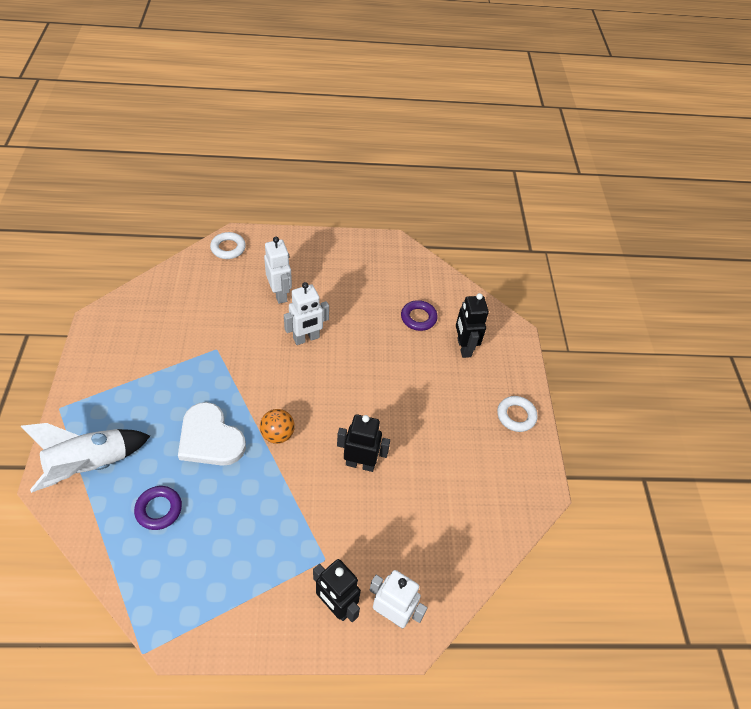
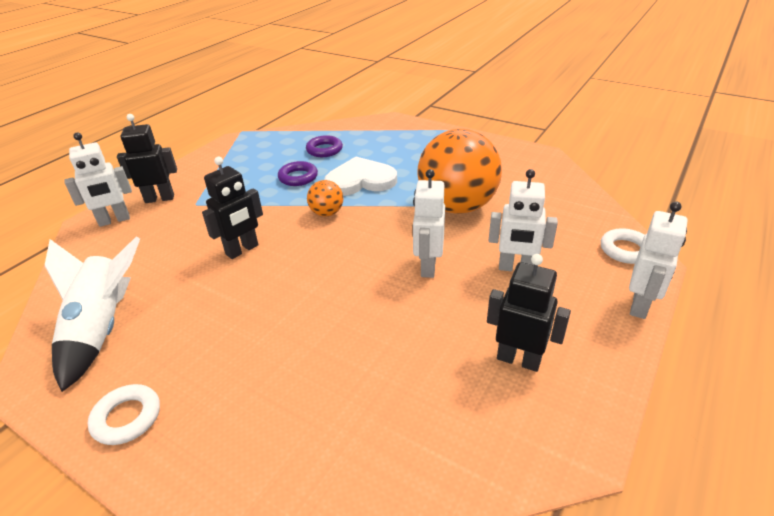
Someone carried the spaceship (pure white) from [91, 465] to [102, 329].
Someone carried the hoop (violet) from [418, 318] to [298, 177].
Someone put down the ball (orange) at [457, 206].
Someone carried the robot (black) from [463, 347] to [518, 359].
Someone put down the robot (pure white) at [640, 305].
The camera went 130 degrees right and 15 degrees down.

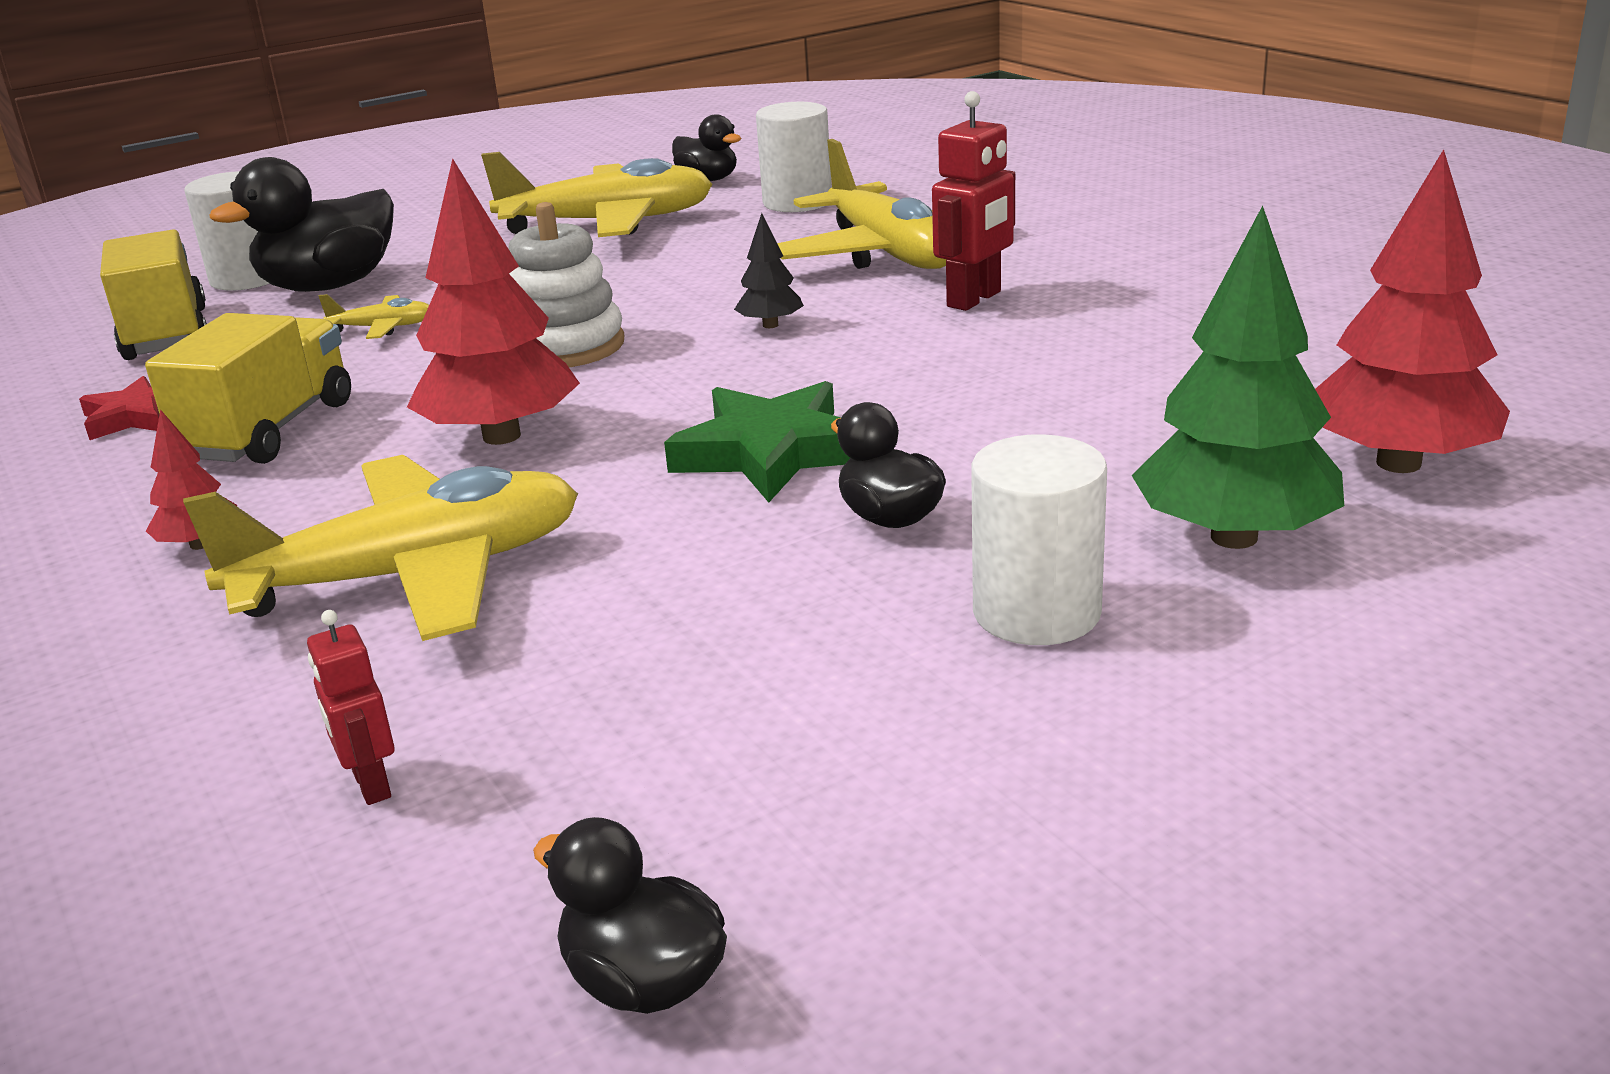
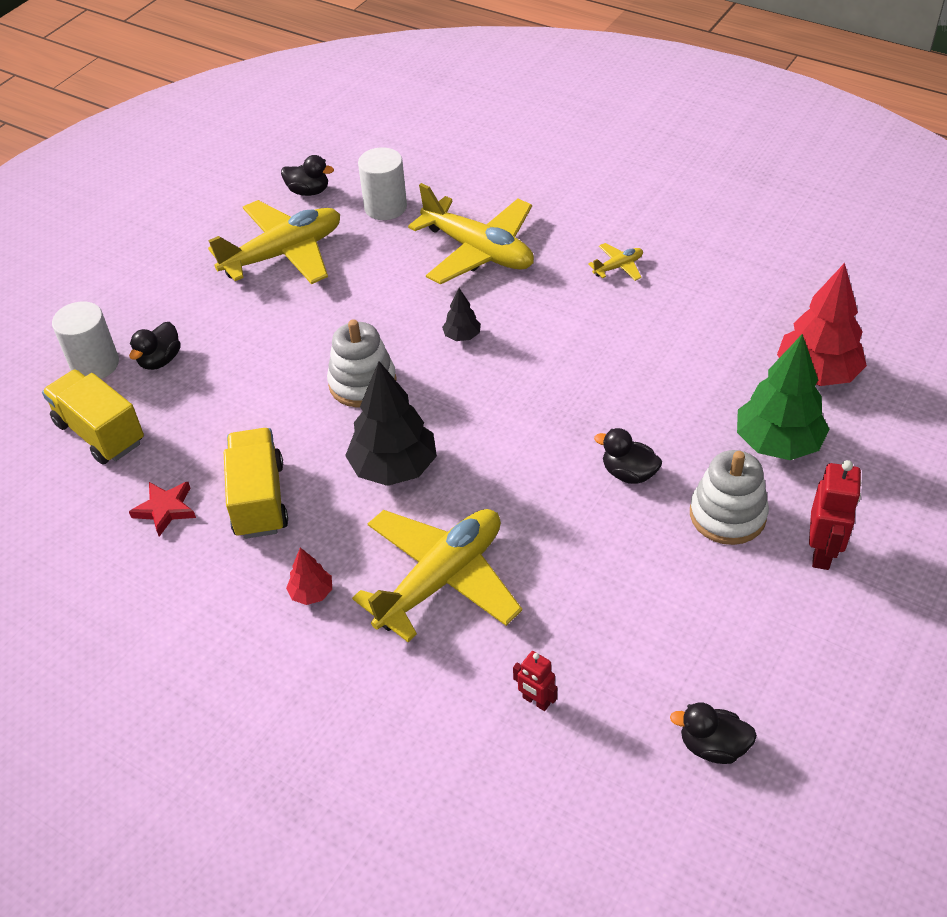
Someone scaled the toy duck (black) at [329, 286] by 0.57.
Someone repainted the tree (red) at [502, 436], which became the tree (black) at [394, 468].
Someone carried the aeroplane (golden) from [383, 328] to [618, 267].
Someone swapped the solid cylinder (pure white) at [1036, 612] for the stacking toy (pure white) at [727, 515].
Someone carried the robot (red) from [975, 299] to [822, 552].
Someone took away the five-pointed star (leaf-green) at [772, 452].
The camera went 25 degrees left and 20 degrees up.

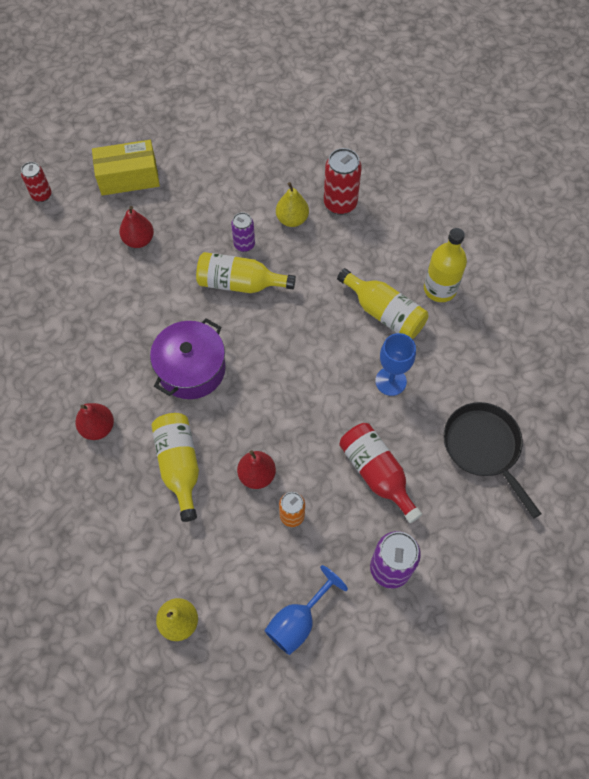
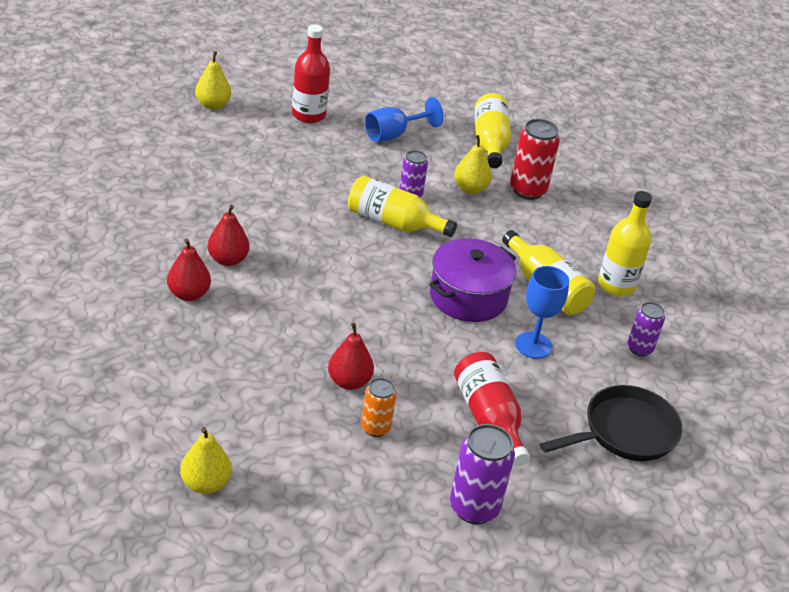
Someone swapped the can (red) at [42, 195] for the toy pear (golden) at [213, 105].
Someone carried the toy pear (red) from [139, 240] to [228, 260].
Someone swapped the parcel (golden) at [128, 177] for the bottle (red) at [309, 115].
Someone carried the wine glass (cobalt) from [298, 621] to [393, 135].
Someone carried the cooking pot (violet) from [191, 369] to [468, 296].
Someone carried the bottle (golden) from [179, 466] to [490, 143].
Someone rotated the frying pan (black) at [484, 448] by 75 degrees clockwise.
Someone put down the can (violet) at [639, 348].
The camera went 10 degrees right and 25 degrees down.

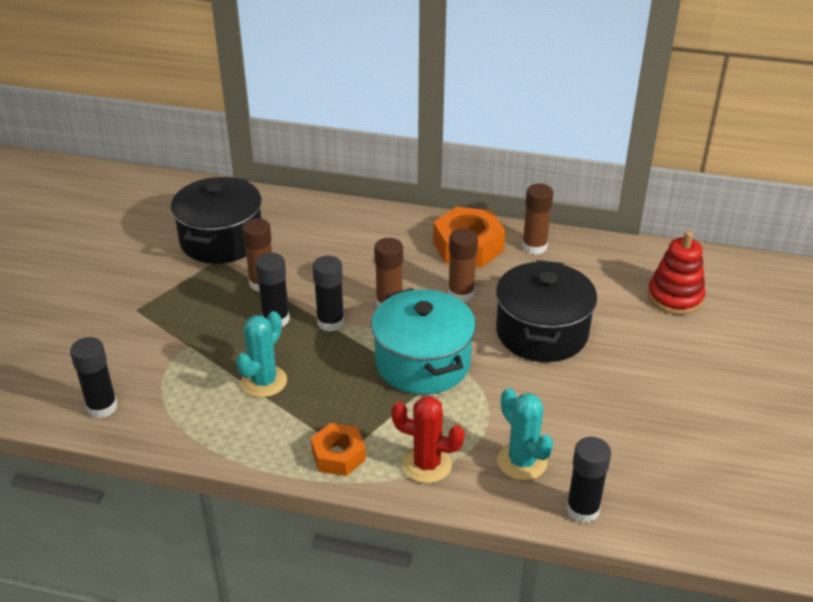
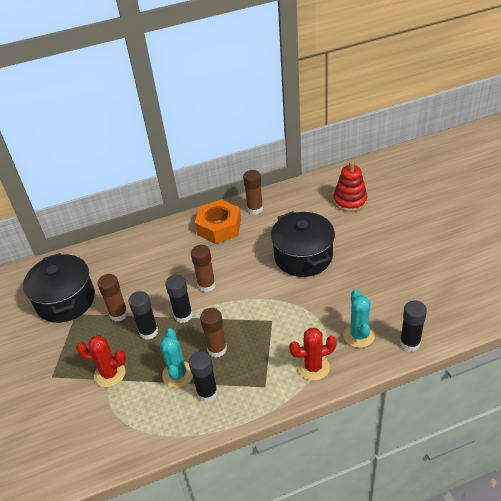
Someone put down the cactus (red) at [110, 374].
Someone carried the glue (black) from [102, 407] to [207, 393].
Someone carried the glue (brown) from [461, 294] to [217, 349].
Someone rotated the cactus (aqua) at [522, 462] by 60 degrees clockwise.
Someone took away the hex nut (orange) at [338, 455].
Someone took away the cooking pot (aqua) at [422, 362].
The camera went 30 degrees left and 5 degrees up.

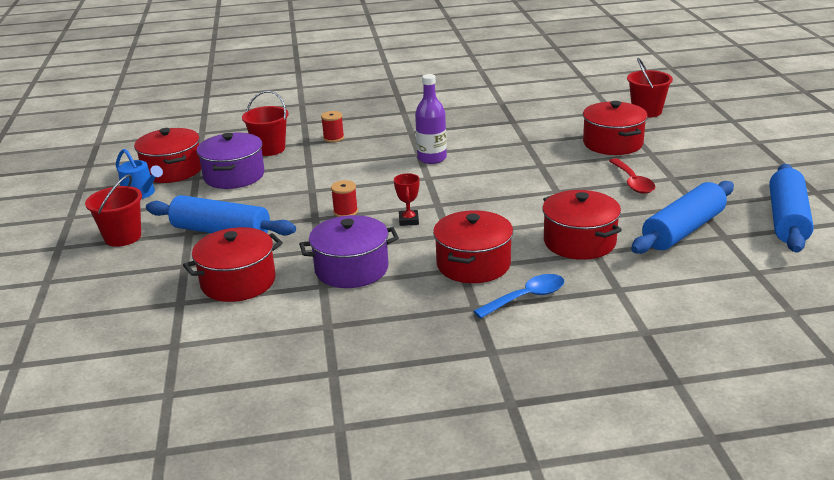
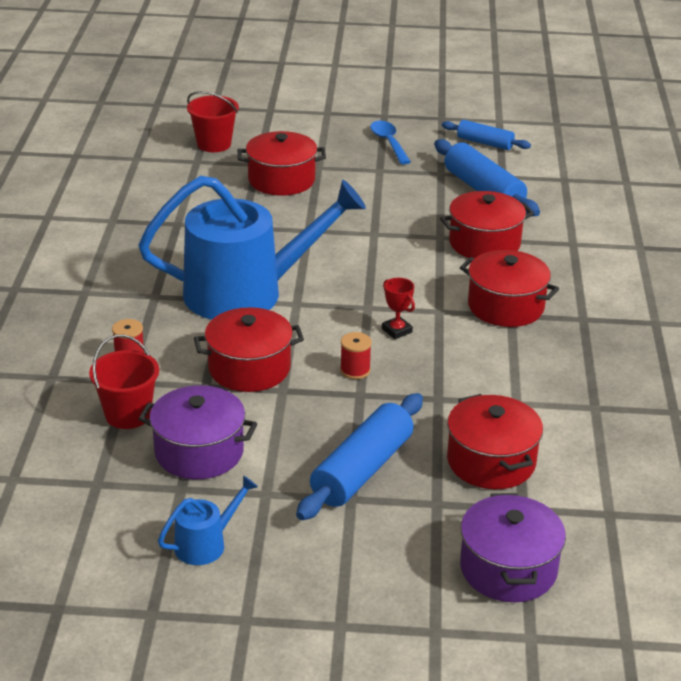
Someone swapped the bottle (violet) at [432, 158] for the watering can (cobalt) at [245, 293].
Someone carried the cooking pot (red) from [172, 170] to [249, 368].
Someone carried the teaspoon (cobalt) from [526, 297] to [388, 142].
Someone rotated the prize cup (red) at [408, 220] by 45 degrees clockwise.
Someone scaled the pastry roller (cobalt) at [787, 219] by 0.60.
Someone carried the cooking pot (violet) from [351, 269] to [508, 569].
Someone took away the sand bucket (red) at [123, 237].
Someone took away the teaspoon (red) at [632, 182].
The camera went 80 degrees left and 5 degrees up.

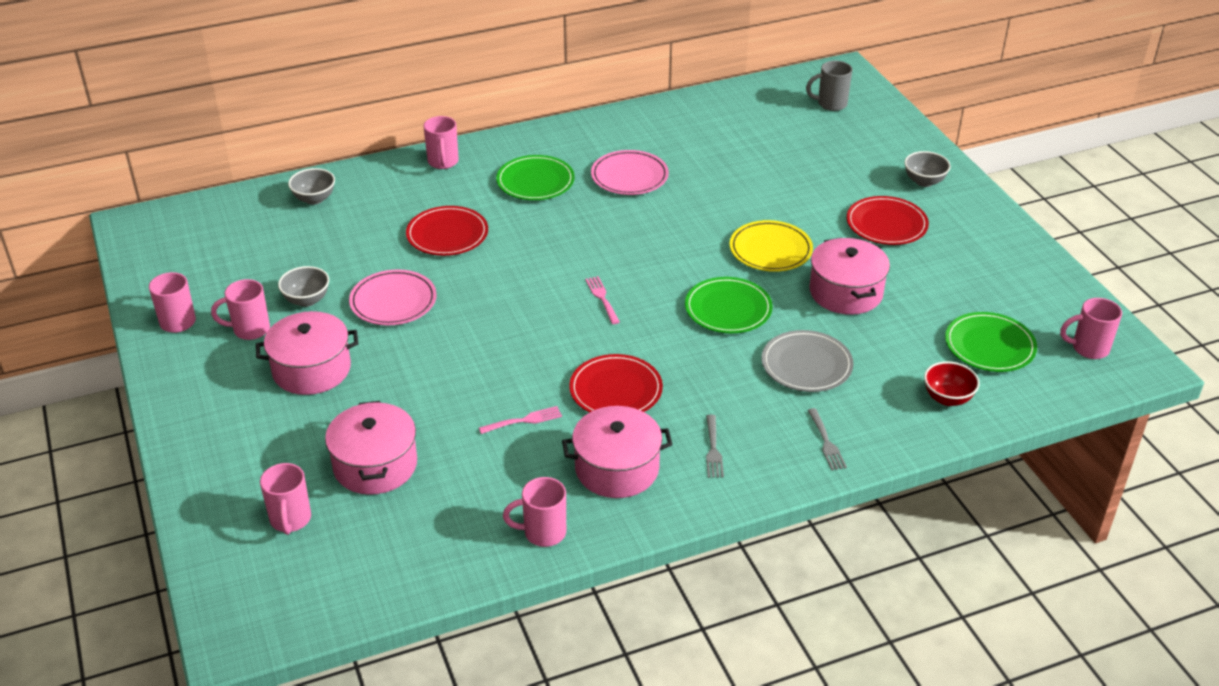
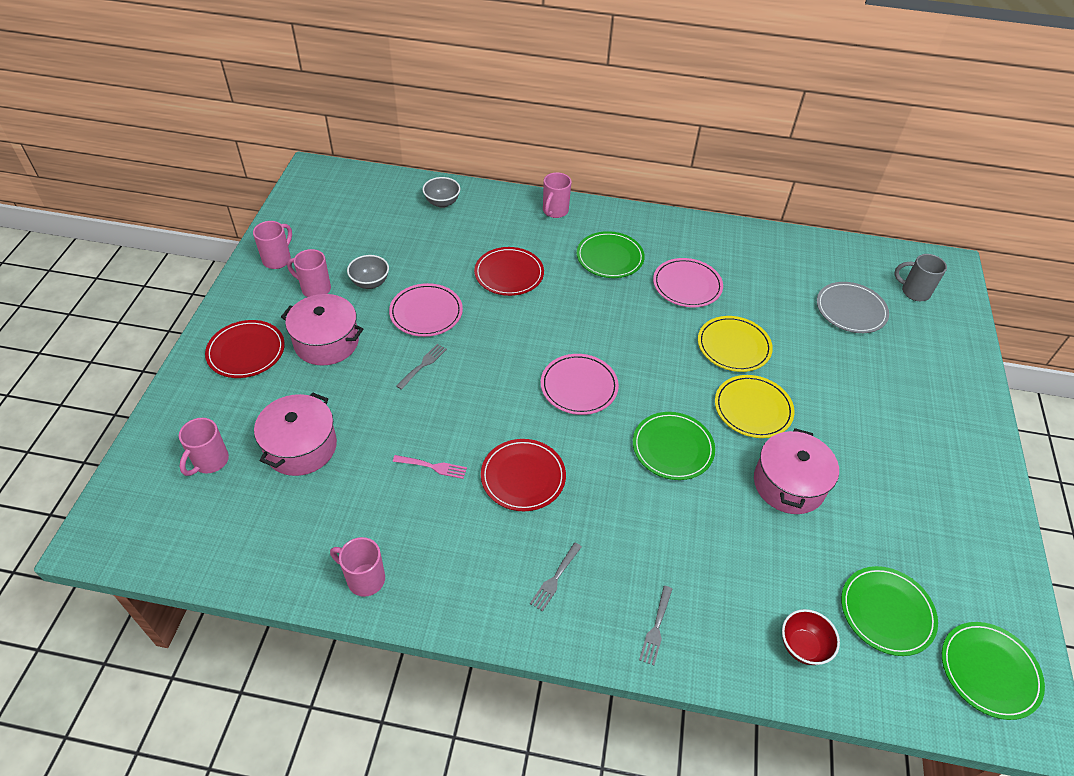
Someone carried the flat dish (red) from [886, 224] to [246, 351].
Someone put down the dinner fork (ash-grey) at [423, 365].
Someone swapped the dinner fork (rose-pink) at [602, 298] for the flat dish (rose-pink) at [579, 386].
Someone put down the flat dish (golden) at [733, 346].
Someone carried the flat dish (ash-grey) from [806, 365] to [851, 310].
Someone swapped the mug (rose-pink) at [1088, 348] for the flat dish (leaf-green) at [989, 671].
Someone took away the cooking pot (rose-pink) at [617, 468].
Someone took away the serving bowl (ash-grey) at [924, 181].
The camera went 30 degrees right and 10 degrees up.

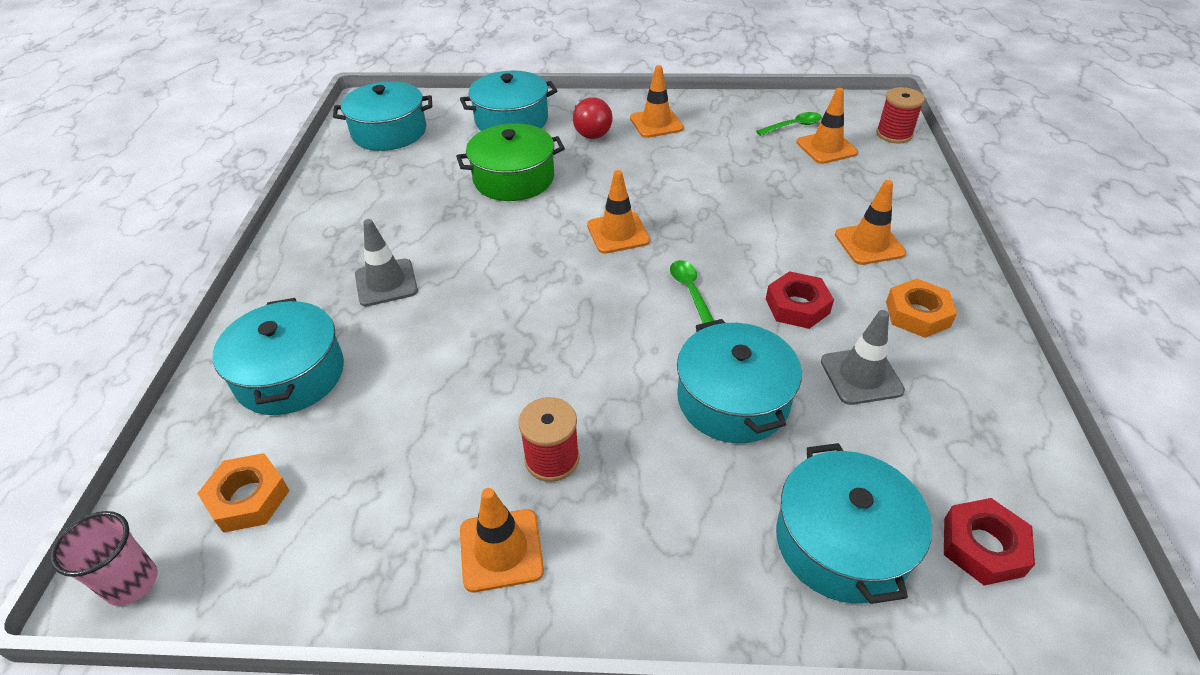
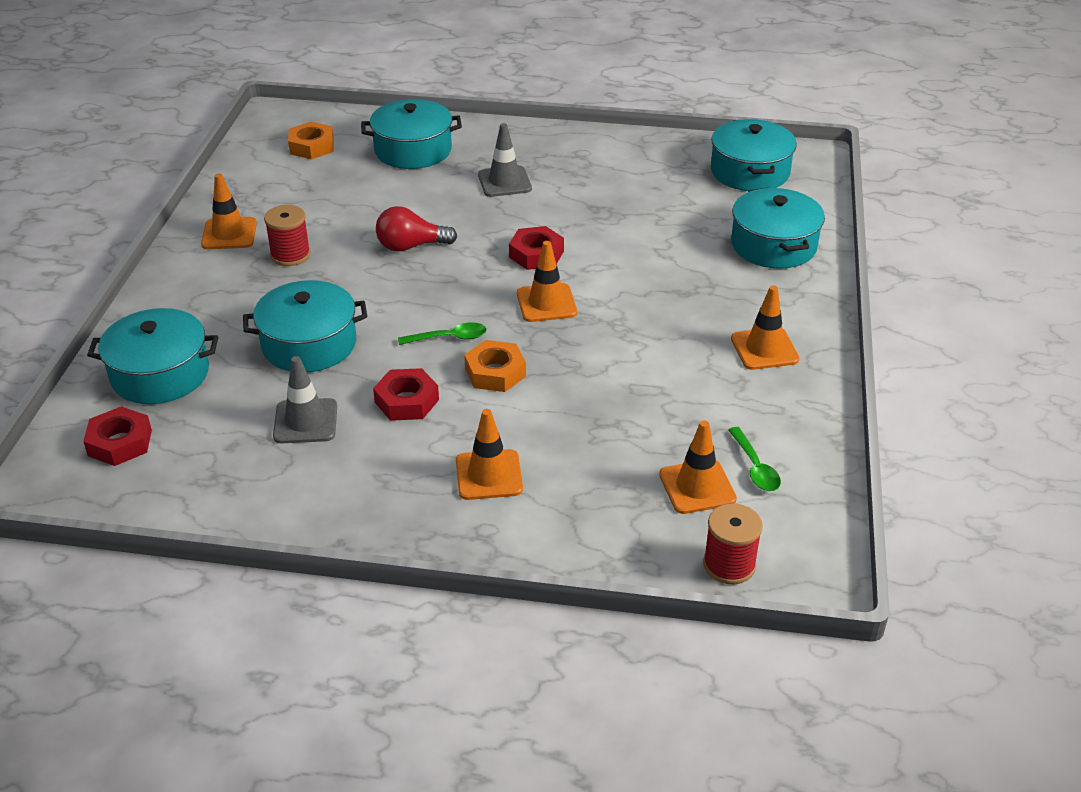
Someone carried the lightbulb (red) from [590, 130] to [411, 246].
Someone carried the hex nut (orange) from [917, 314] to [495, 372].
Someone put down the hex nut (red) at [536, 254].
Someone took away the cup (rose-pink) at [132, 583].
Someone took away the cooking pot (leaf-green) at [514, 179].
The camera went 95 degrees right and 5 degrees down.

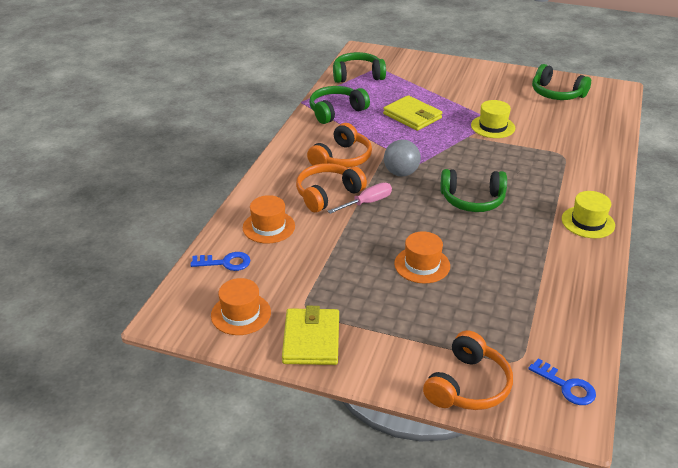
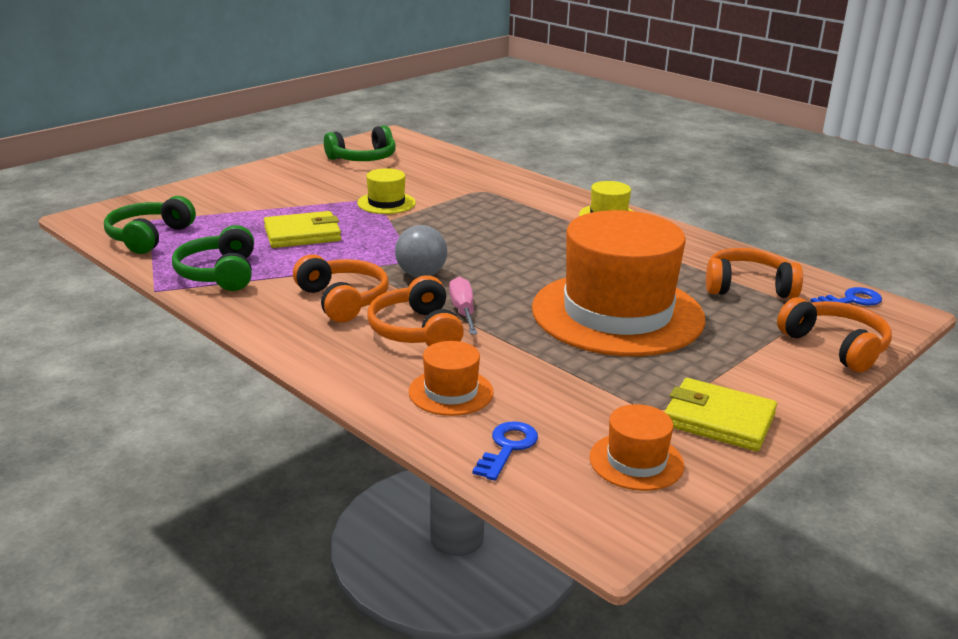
Someone scaled the top hat (orange) at [422, 265] by 2.35.
Someone put down the over-ear headphones (orange) at [748, 287].
Someone took away the over-ear headphones (leaf-green) at [472, 200].
The camera went 65 degrees left and 10 degrees down.

